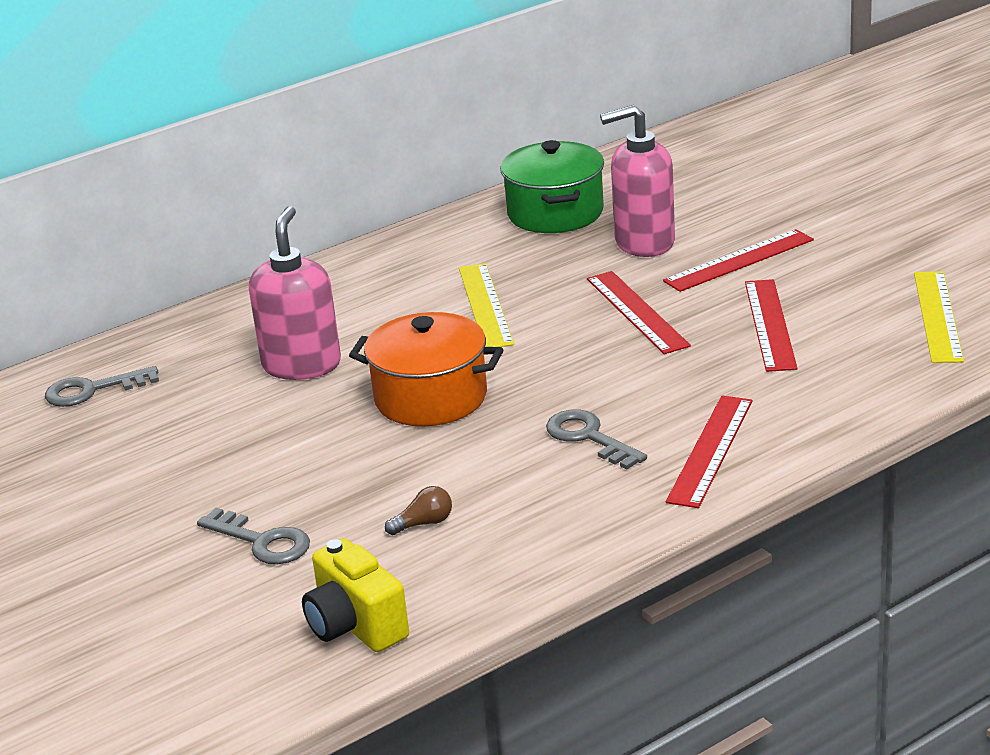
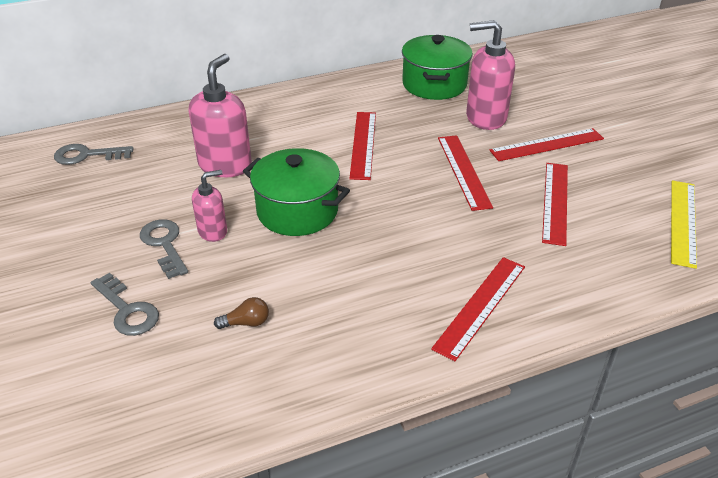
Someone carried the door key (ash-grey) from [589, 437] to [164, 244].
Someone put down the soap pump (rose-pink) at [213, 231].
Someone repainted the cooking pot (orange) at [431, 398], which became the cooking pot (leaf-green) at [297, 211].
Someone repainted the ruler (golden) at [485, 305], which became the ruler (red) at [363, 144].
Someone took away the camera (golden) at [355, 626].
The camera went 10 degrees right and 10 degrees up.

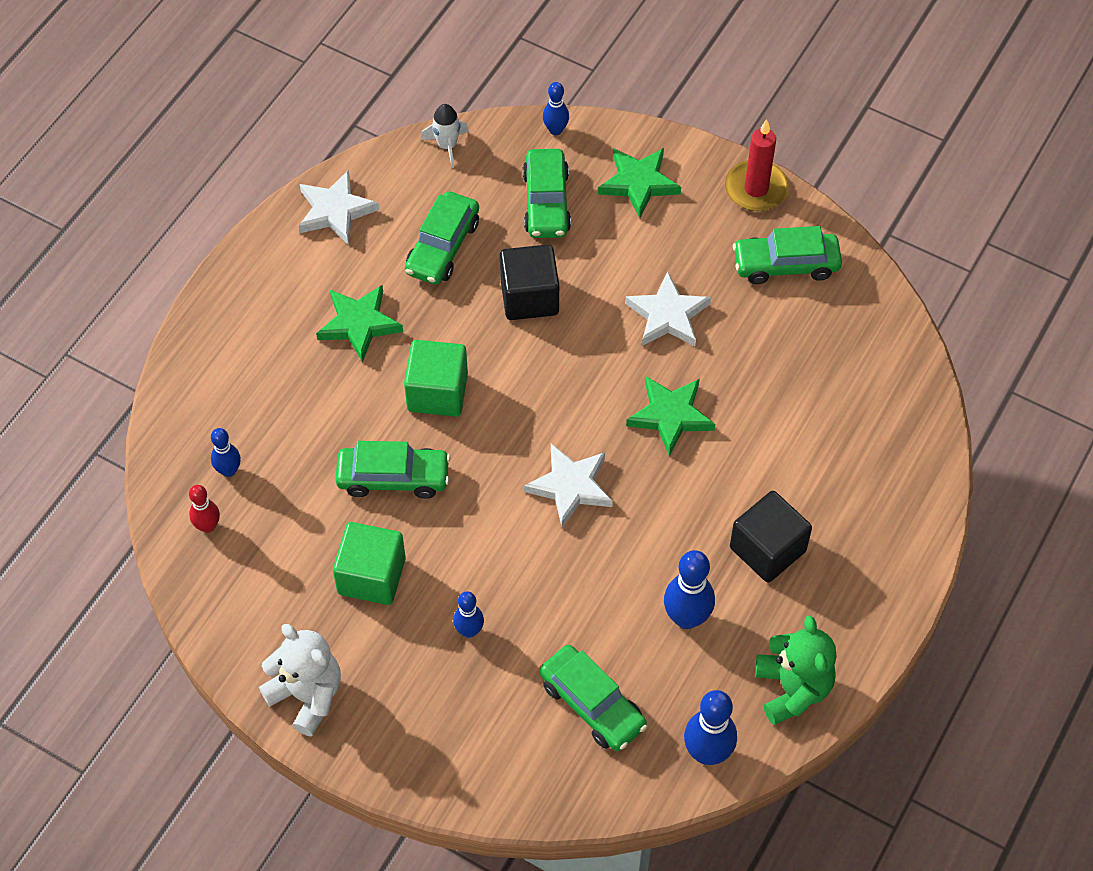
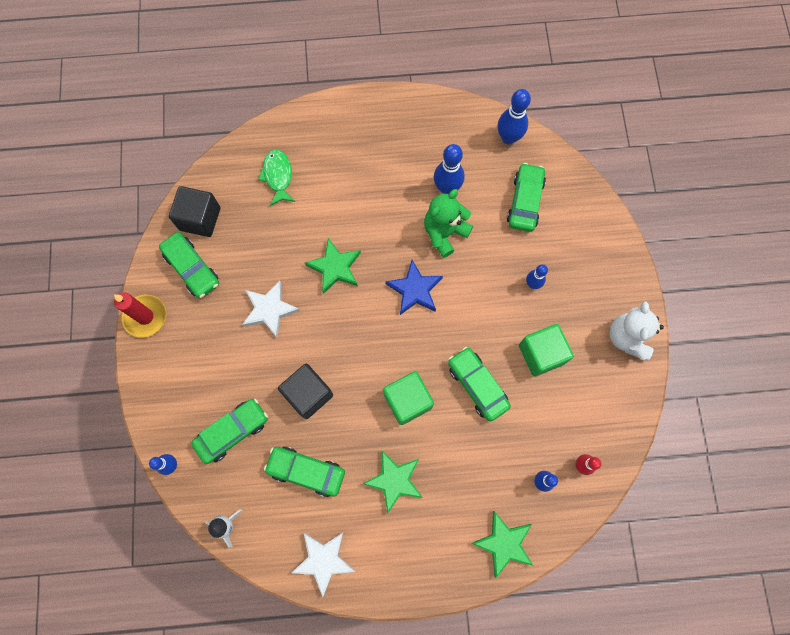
Someone carried the block (black) from [767, 549] to [200, 219].
Someone put down the fish figure (leaf-green) at [278, 176].
Someone rotated the automobile (leaf-green) at [442, 247] by 150 degrees counterclockwise.
Someone repainted the five-pointed star (pure white) at [570, 486], which became the five-pointed star (cobalt) at [414, 290].
Someone carried the teddy (leaf-green) from [792, 689] to [444, 233].
Someone carried the five-pointed star (leaf-green) from [639, 183] to [503, 543].
The camera went 125 degrees left and 15 degrees up.

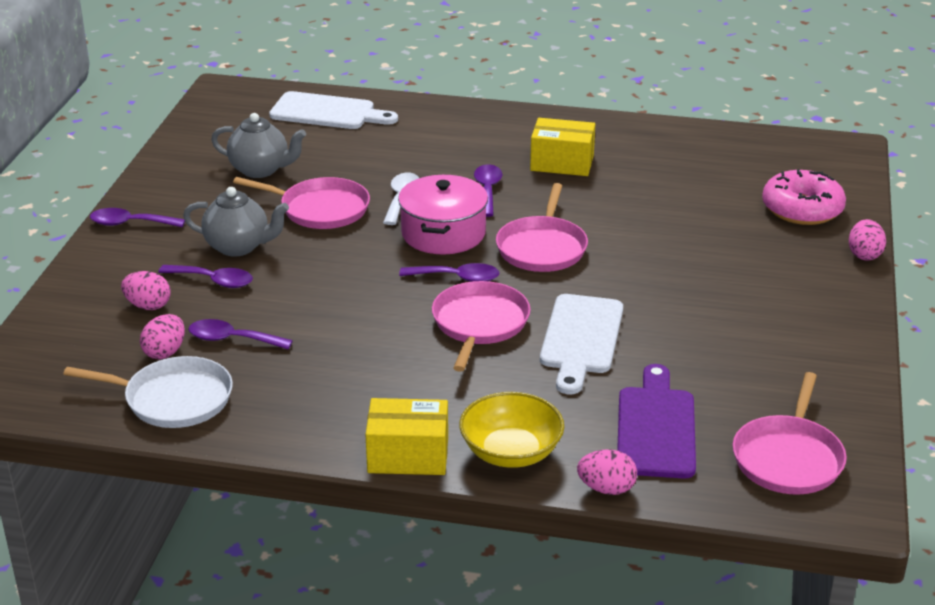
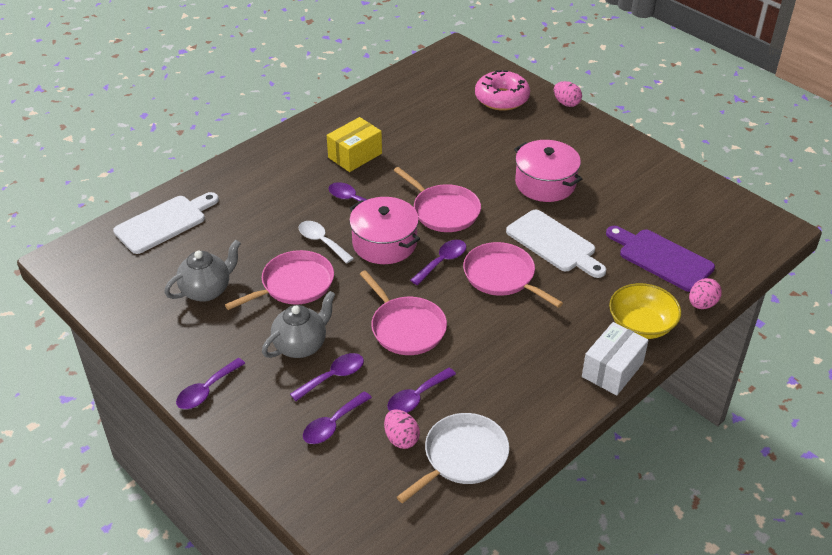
Someone swapped the egg shape (rose-pink) at [148, 306] for the teaspoon (violet) at [332, 424].
Someone carried the frying pan (rose-pink) from [788, 458] to [406, 327].
Someone put down the cooking pot (rose-pink) at [545, 183].
Someone repainted the parcel (golden) at [408, 456], which became the parcel (pure white) at [612, 370].
The camera went 55 degrees left and 10 degrees up.

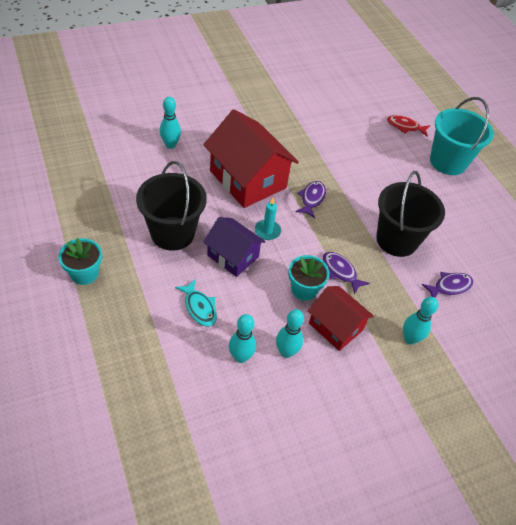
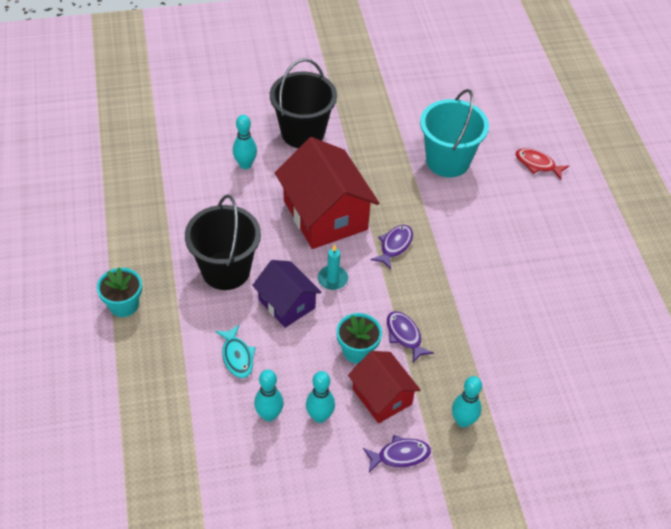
Someone carried the sand bucket (black) from [396, 240] to [303, 133].
Someone carried the fish figure (violet) from [449, 286] to [400, 455].
Someone carried the sand bucket (aqua) from [448, 162] to [447, 161].
The camera went 15 degrees right and 0 degrees up.

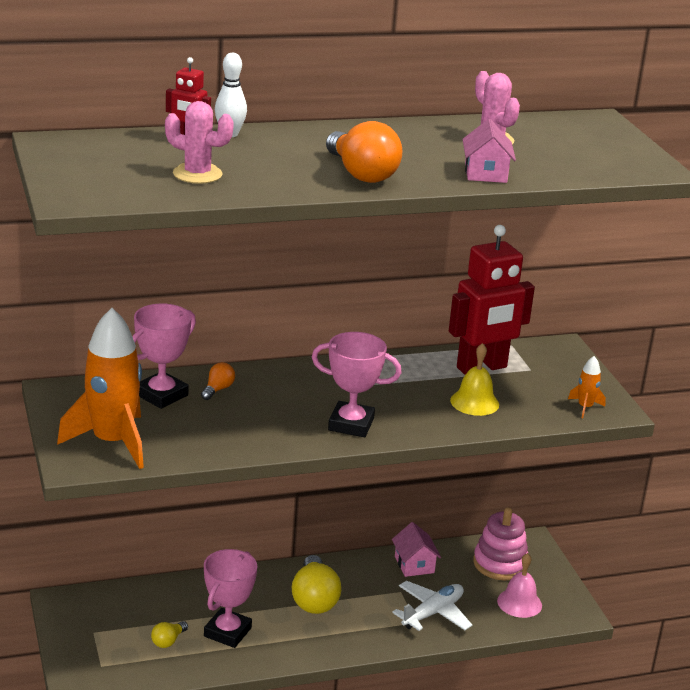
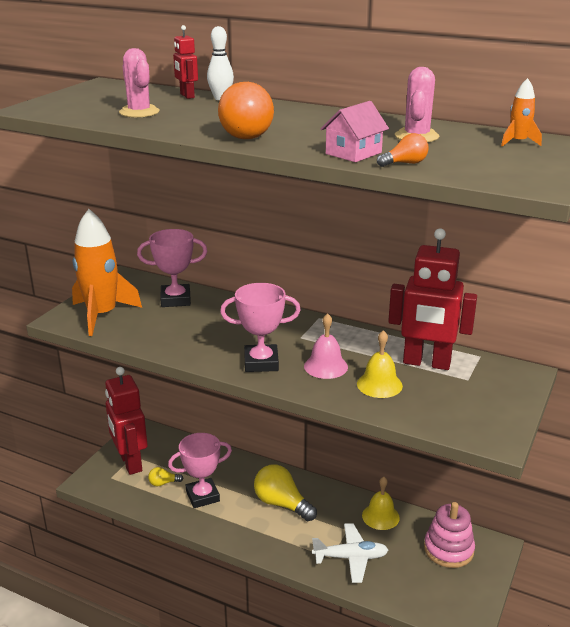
Someone put down the robot (red) at [130, 463].
Someone rotated the prize cup (rose-pink) at [351, 424] by 60 degrees counterclockwise.
Someone rotated the lightbulb (golden) at [314, 599] by 90 degrees clockwise.
Someone carried the bell (rose-pink) from [519, 603] to [326, 366].
Someone swapped the cottage (rose-pink) at [414, 564] for the bell (golden) at [380, 516].
Someone carried the lightbulb (orange) from [218, 389] to [405, 163].
Someone carried the spaceship (orange) from [585, 407] to [518, 142].
The camera went 45 degrees right and 0 degrees up.

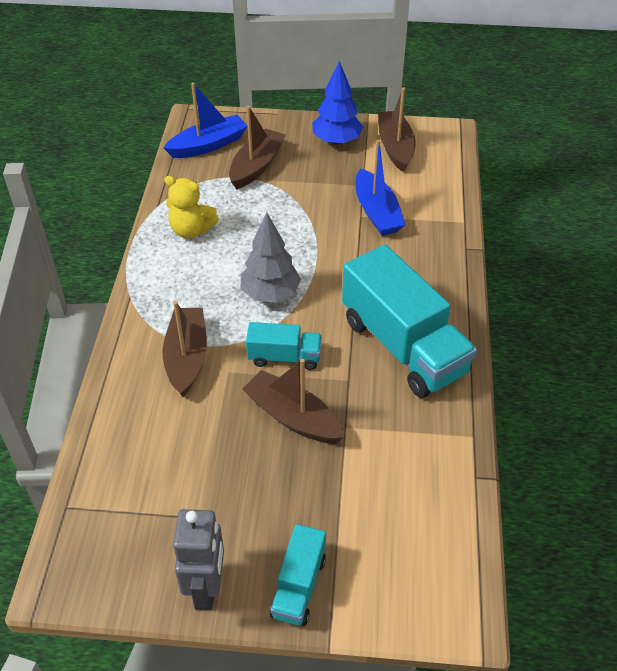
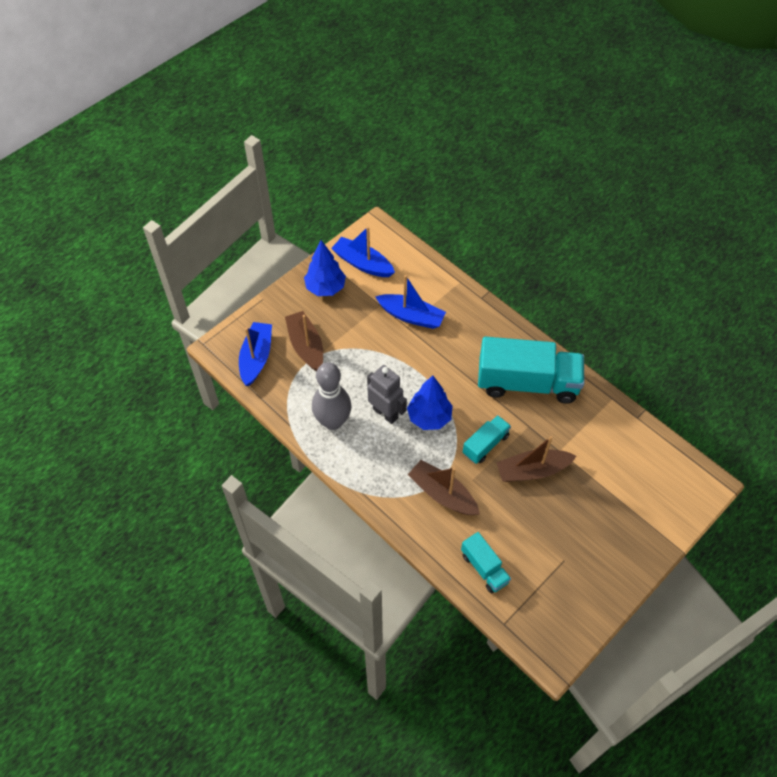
Someone swapped the teddy (golden) at [191, 230] for the skittle (ash-grey) at [333, 421].
Someone repainted the boat (brown) at [395, 147], which became the boat (cobalt) at [362, 263].
Someone carried the robot (ash-grey) from [206, 588] to [385, 413].
Someone repainted the tree (ash-grey) at [270, 294], which became the tree (cobalt) at [429, 417].
Someone carried the truck (aqua) from [299, 586] to [484, 568].
The camera went 50 degrees left and 10 degrees up.

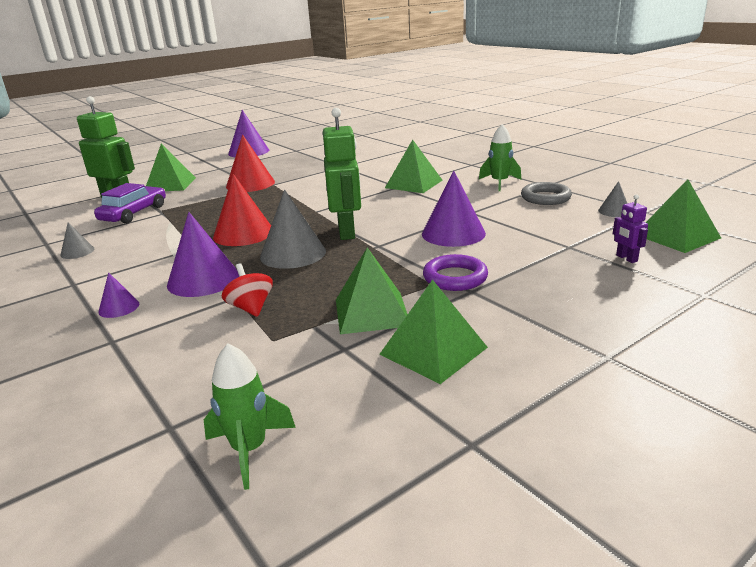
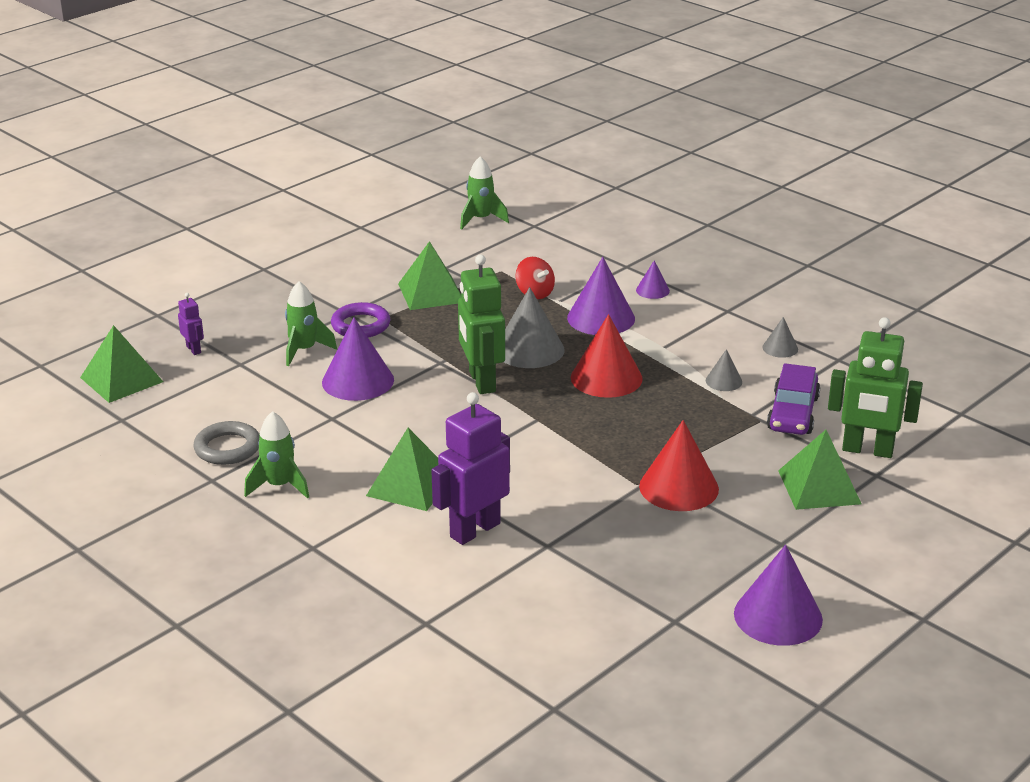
Someone put down the spaceship (leaf-green) at [304, 350].
Someone put down the robot (violet) at [474, 530].
Someone carried the cone shape (ash-grey) from [614, 211] to [723, 381].
Someone took away the solid pyramid (leaf-green) at [433, 350].
The camera went 170 degrees right and 5 degrees up.

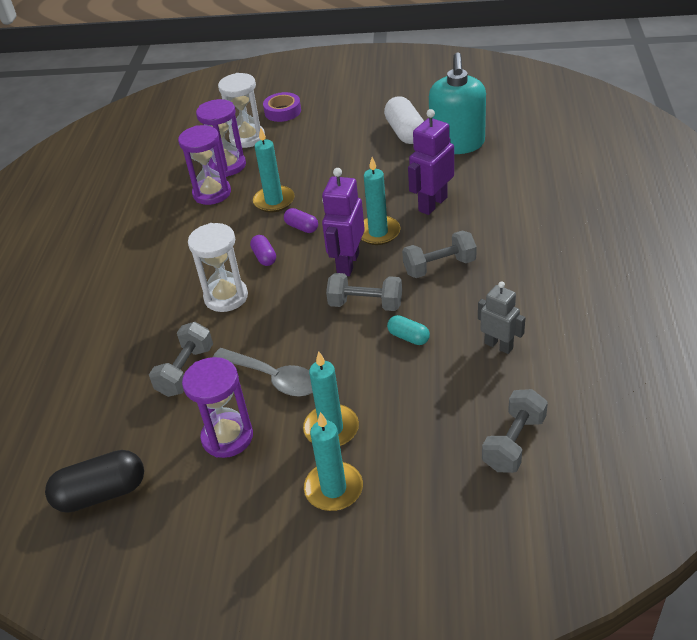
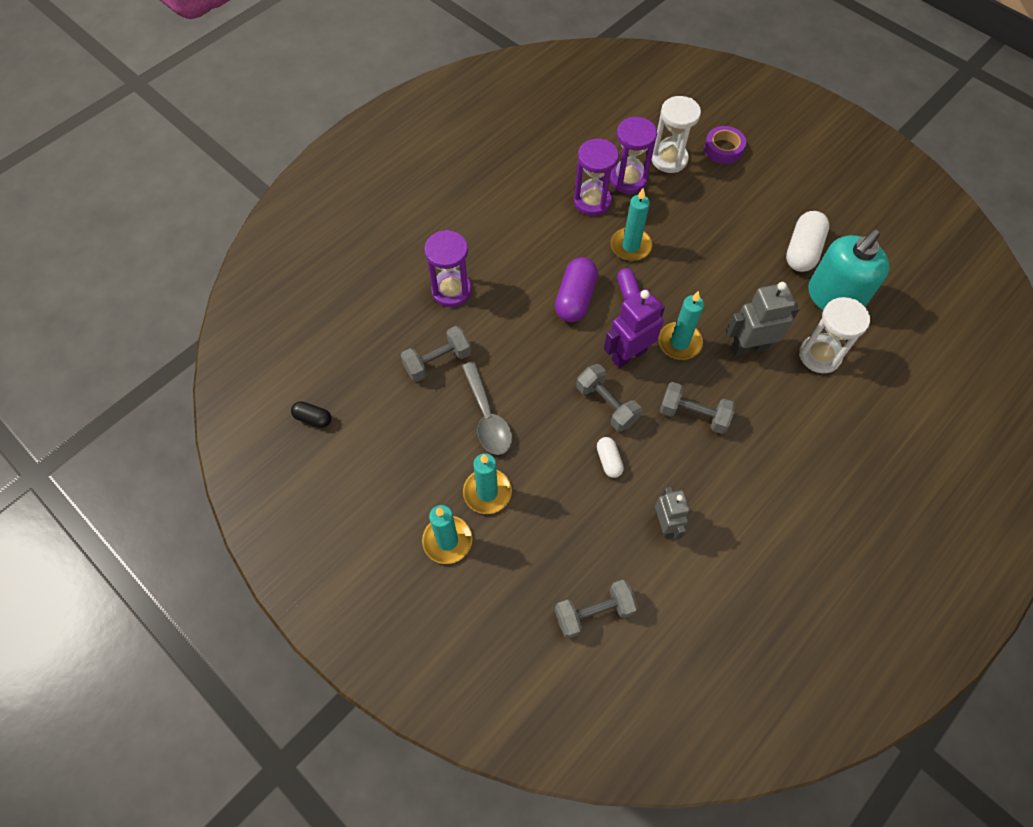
Someone scaled the pill (black) at [101, 493] by 0.54.
Someone carried the sand timer (violet) from [227, 437] to [451, 290].
Someone scaled the pill (violet) at [264, 257] by 1.84.
Someone repainted the pill (aqua) at [408, 337], which became the pill (pure white) at [608, 461].
Someone repainted the robot (violet) at [432, 204], which became the robot (ash-grey) at [749, 347].
Someone carried the sand timer (pure white) from [226, 297] to [819, 355].
The camera went 35 degrees right and 20 degrees up.

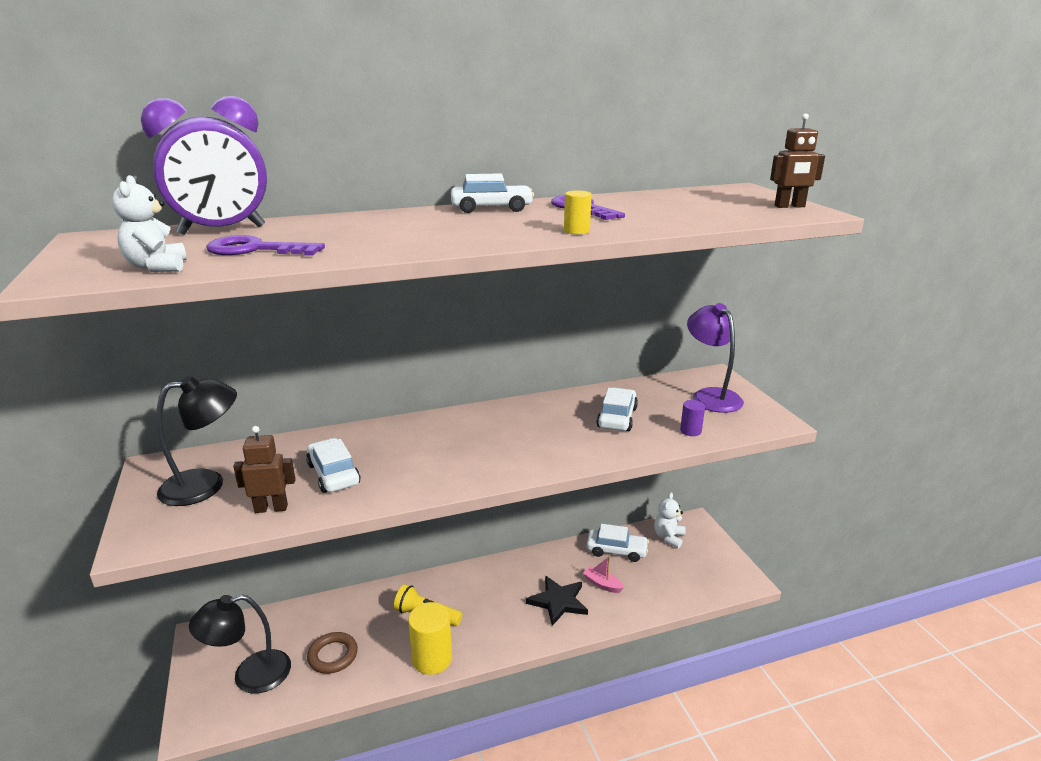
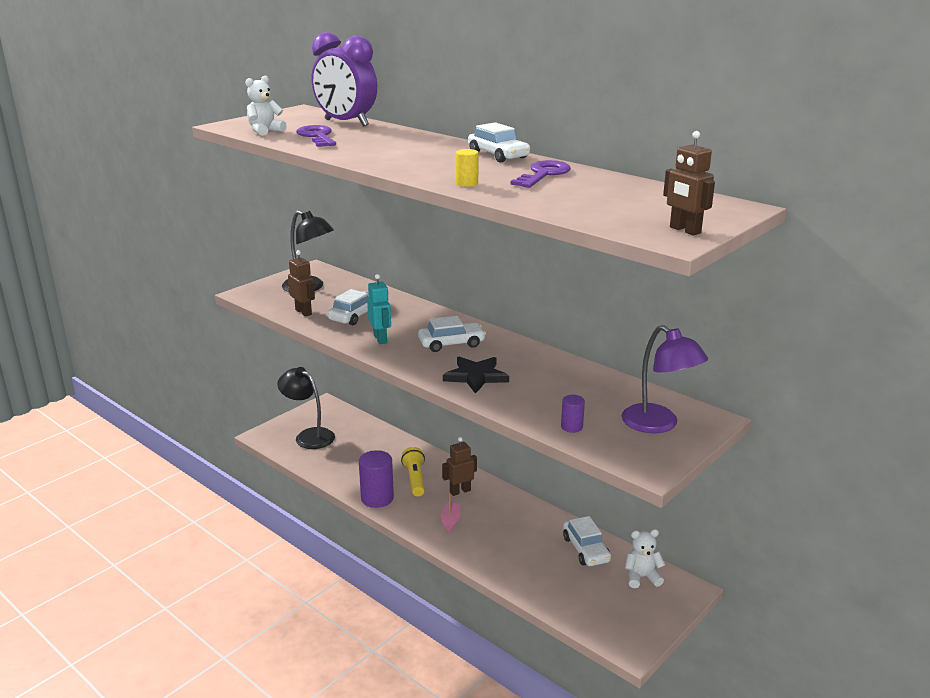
Someone repainted the solid cylinder (golden) at [432, 659], which became the solid cylinder (violet) at [377, 498].
Someone put down the robot (aqua) at [380, 339].
Someone carried the automobile (pure white) from [617, 417] to [451, 344].
Someone carried the boat (rose-pink) from [602, 584] to [450, 521].
Someone put down the robot (brown) at [460, 491].
Someone carried the five-pointed star (black) from [558, 601] to [476, 376].
Someone rotated the lamp (violet) at [711, 396] by 105 degrees clockwise.
Someone took away the hoop (brown) at [333, 655].
The camera went 60 degrees right and 0 degrees up.

